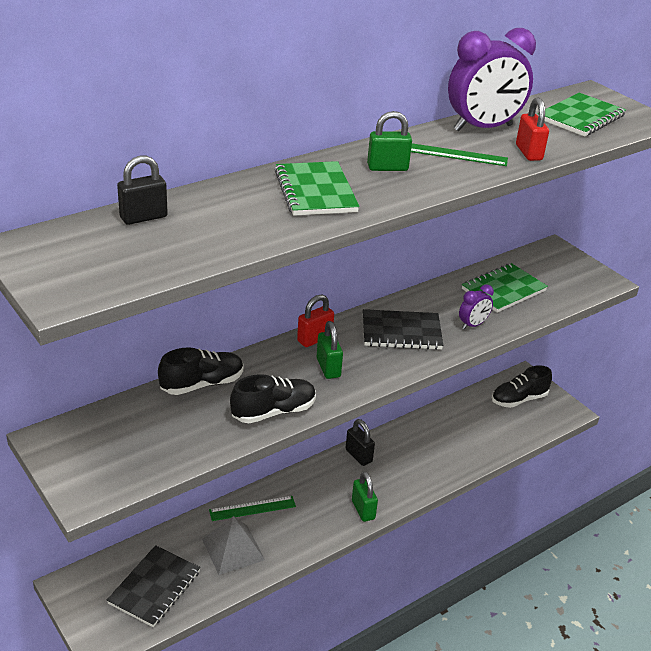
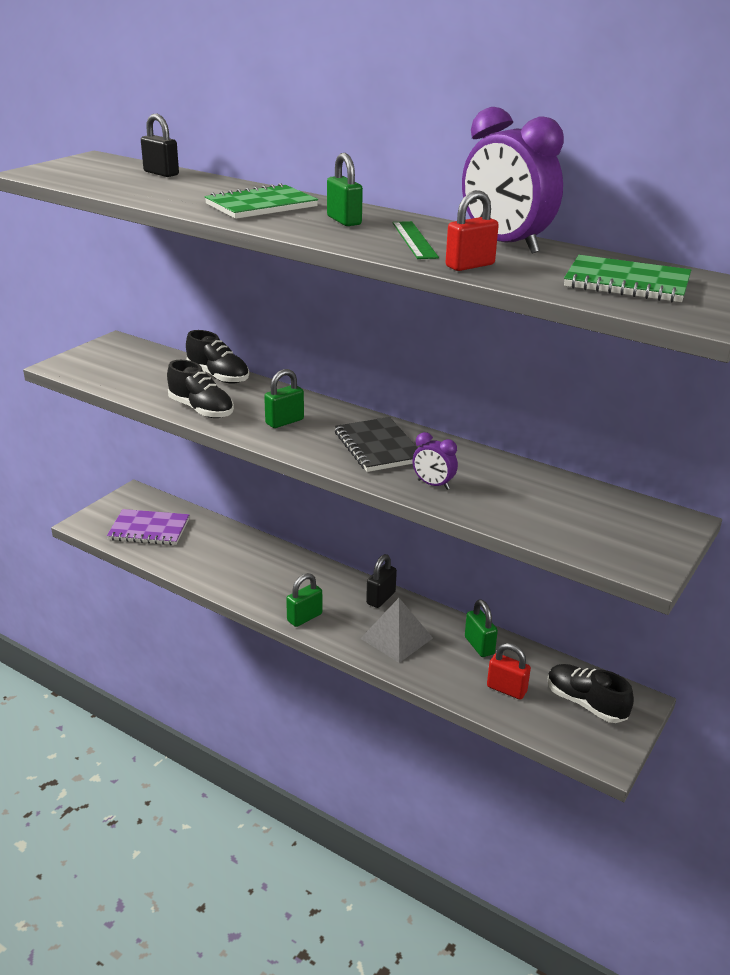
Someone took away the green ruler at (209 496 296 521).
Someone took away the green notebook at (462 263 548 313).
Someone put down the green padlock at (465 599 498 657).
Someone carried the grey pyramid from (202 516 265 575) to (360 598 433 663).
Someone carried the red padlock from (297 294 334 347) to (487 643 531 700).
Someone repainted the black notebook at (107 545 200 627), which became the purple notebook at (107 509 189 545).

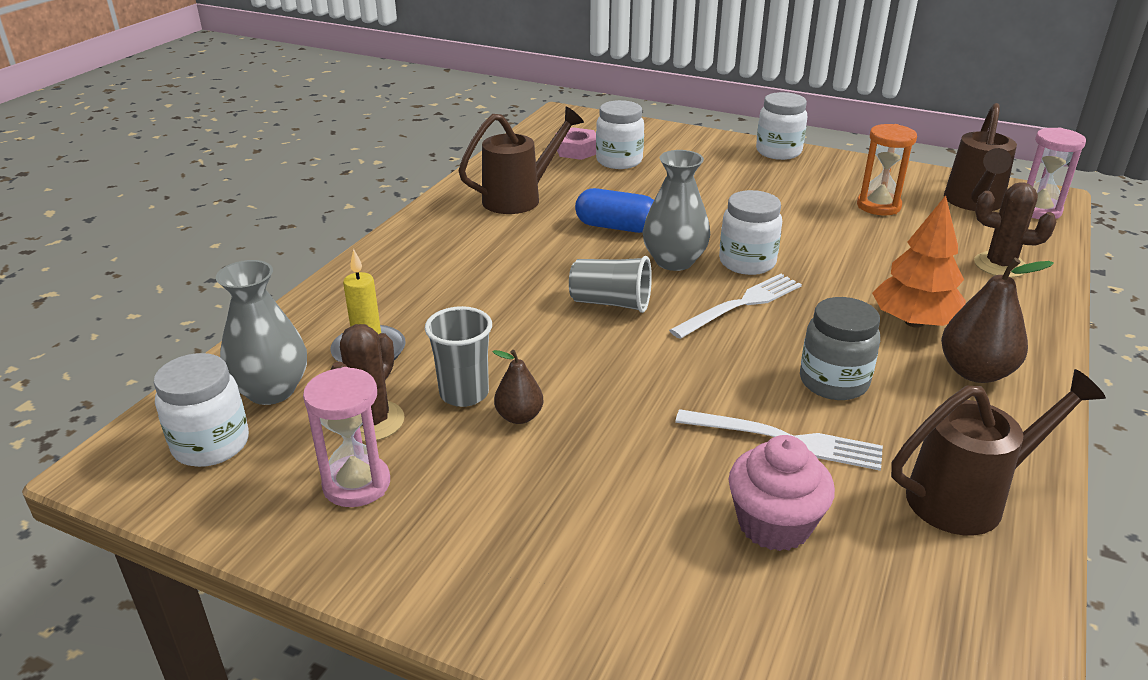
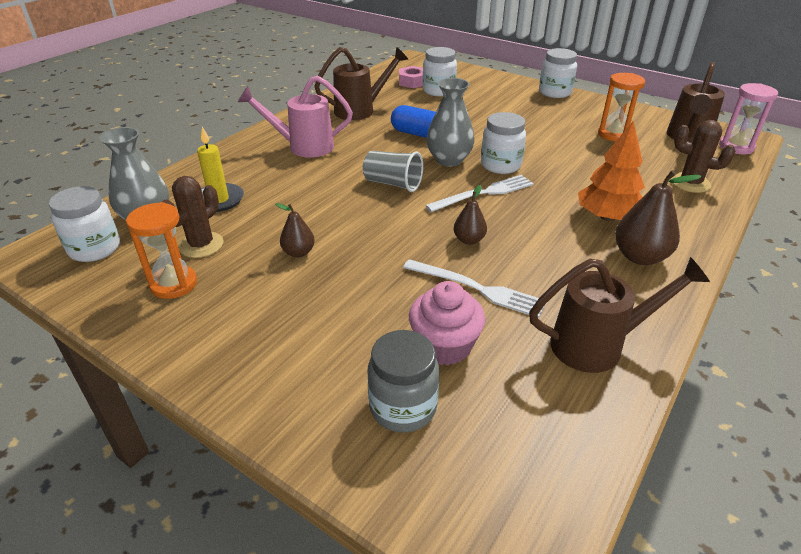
Someone took away the grey cup at (425 306 492 407).
Someone put down the pink watering can at (238 75 353 158).
Someone put down the brown pear at (454 185 487 245).
Someone carried the grey jar from (800 297 880 400) to (368 330 439 432).
Someone repainted the pink hourglass at (303 367 390 507), which became the orange hourglass at (126 202 197 299).

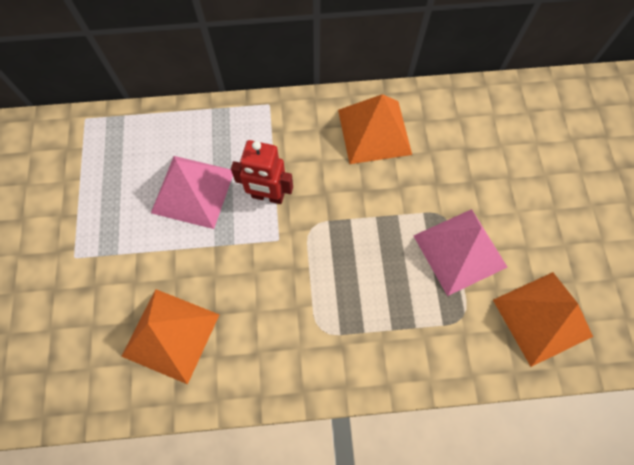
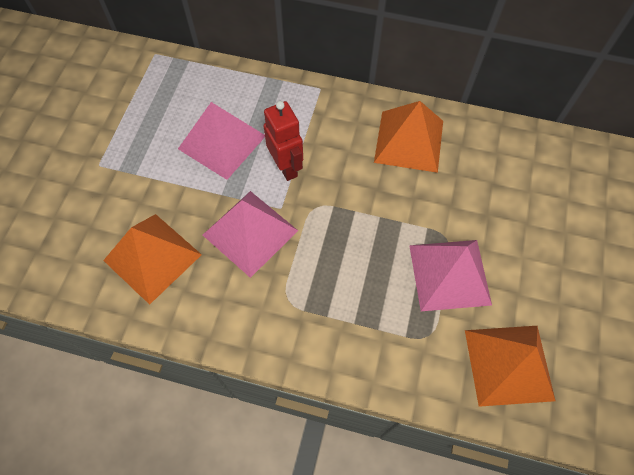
Someone put down the pink pyramid at (203 191 298 278).
Someone rotated the red robot at (231 140 293 204) by 150 degrees counterclockwise.

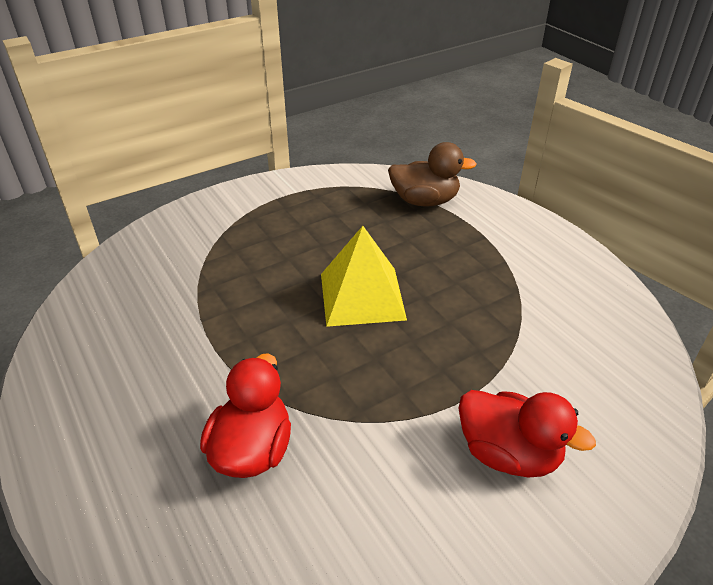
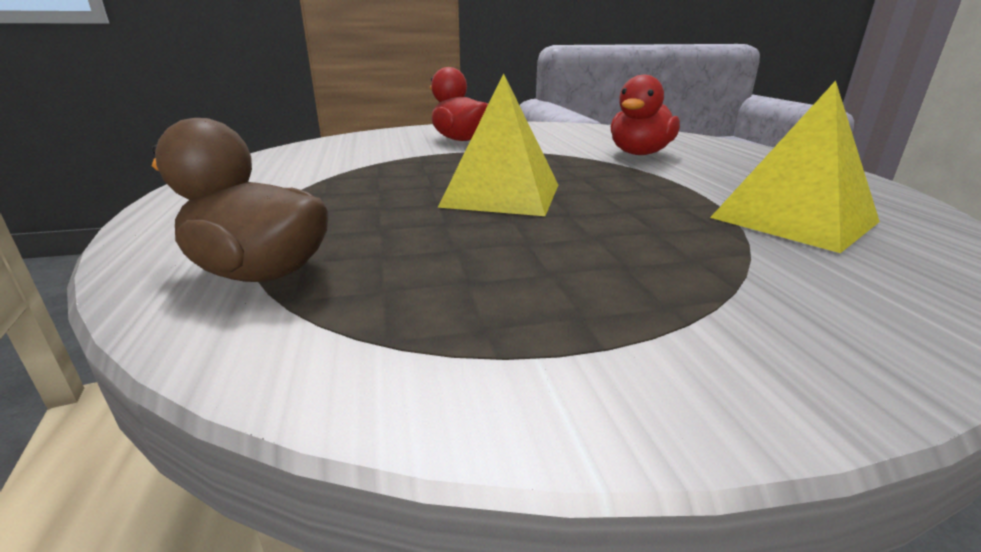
Someone put down the yellow pyramid at (710 81 880 253).

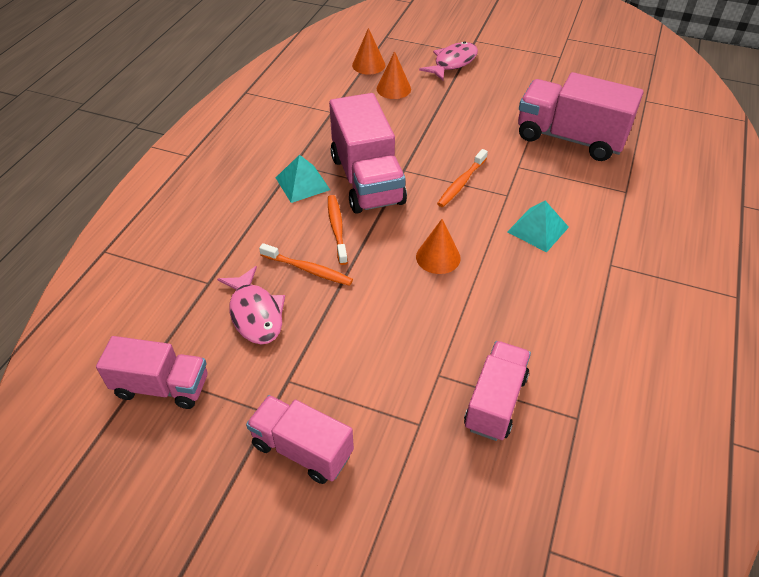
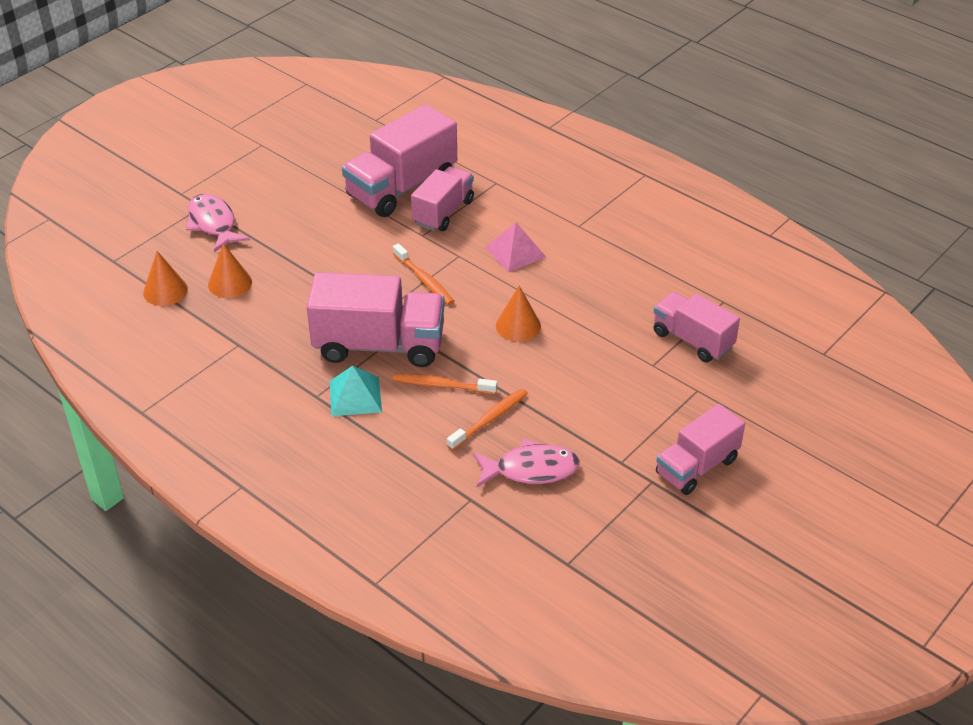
Someone carried the pink truck from (96 336 208 409) to (411 166 474 231).
Someone repainted the turquoise pyramid at (507 200 569 252), which became the pink pyramid at (485 222 546 272).

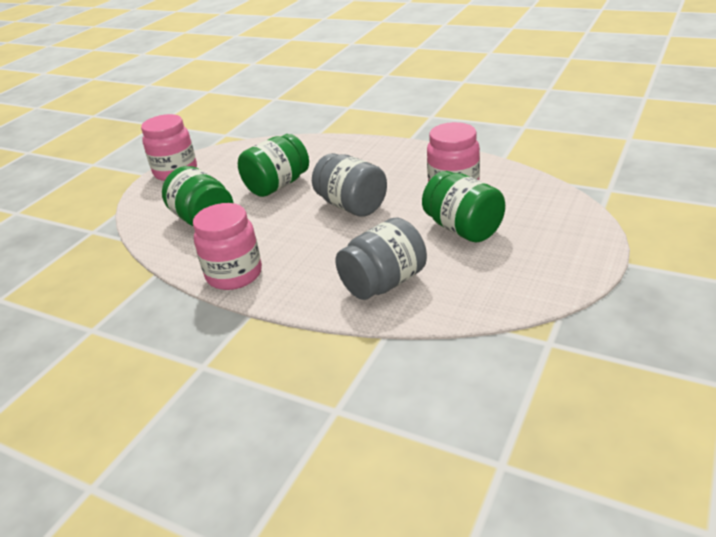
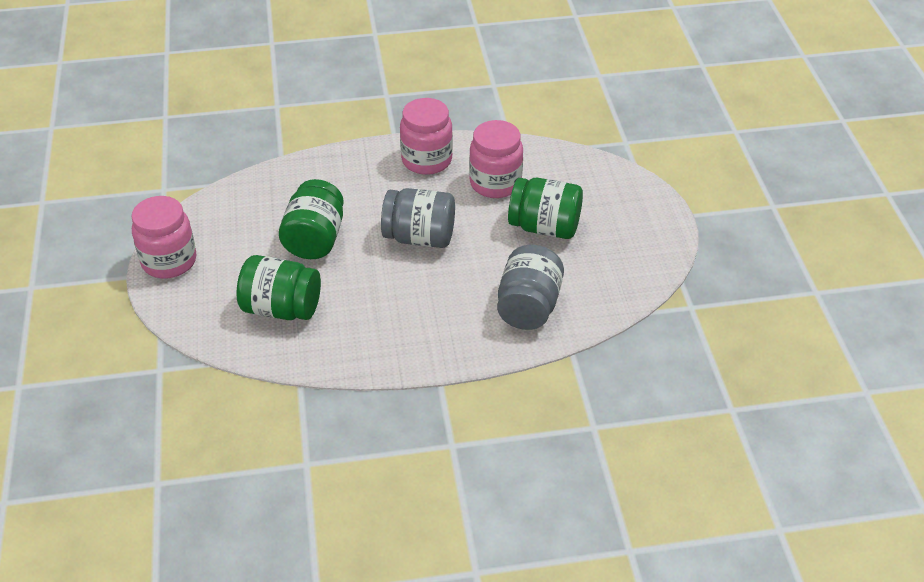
Someone carried the pink jar from (193 203 262 290) to (400 98 453 175).

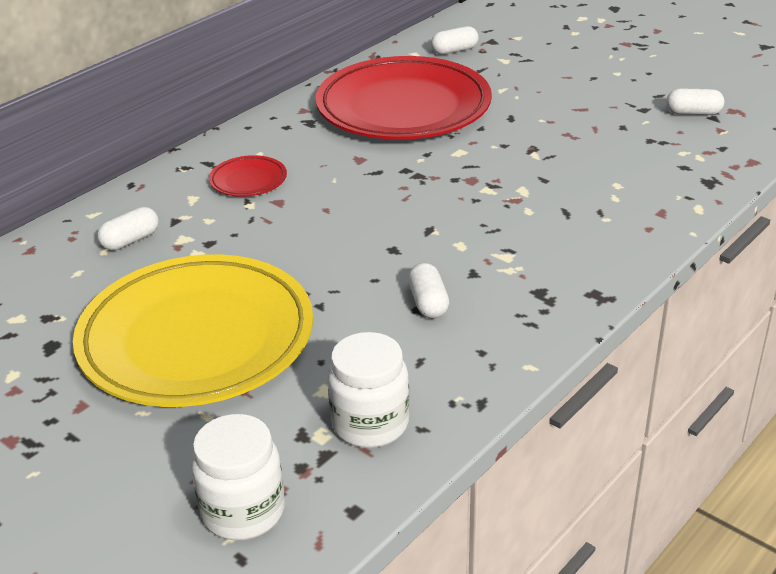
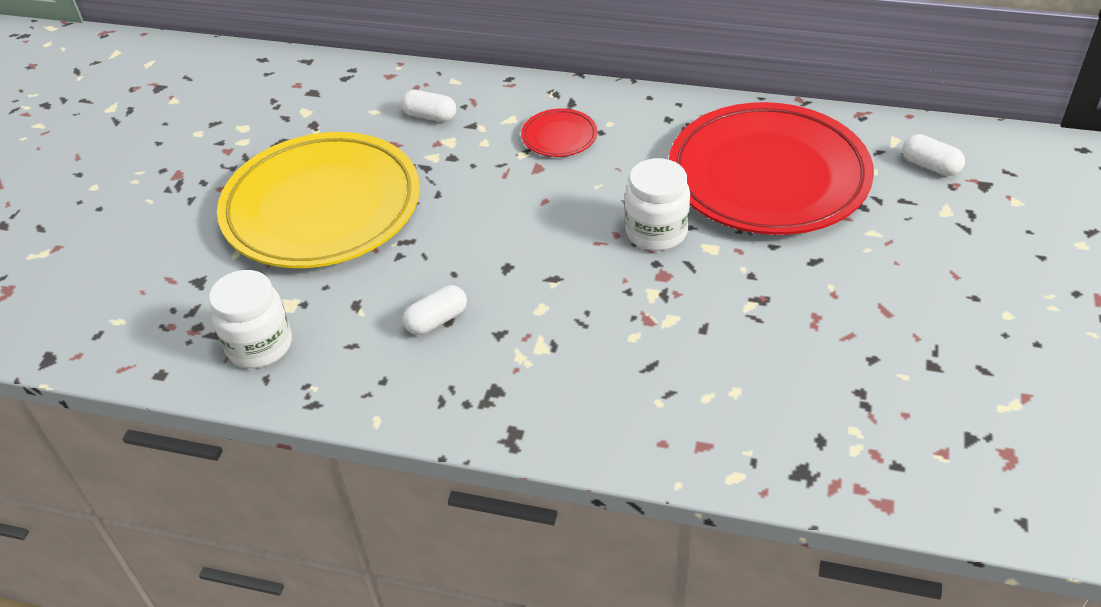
Someone took away the white capsule at (666 88 724 115).
Someone carried the white jar from (191 414 285 540) to (625 158 690 251).

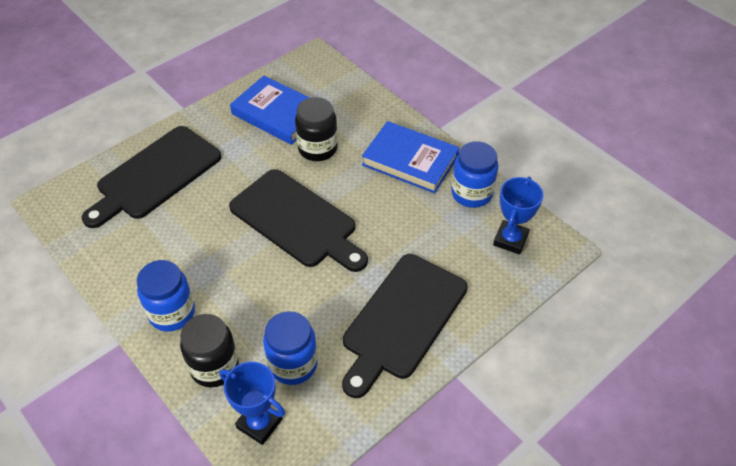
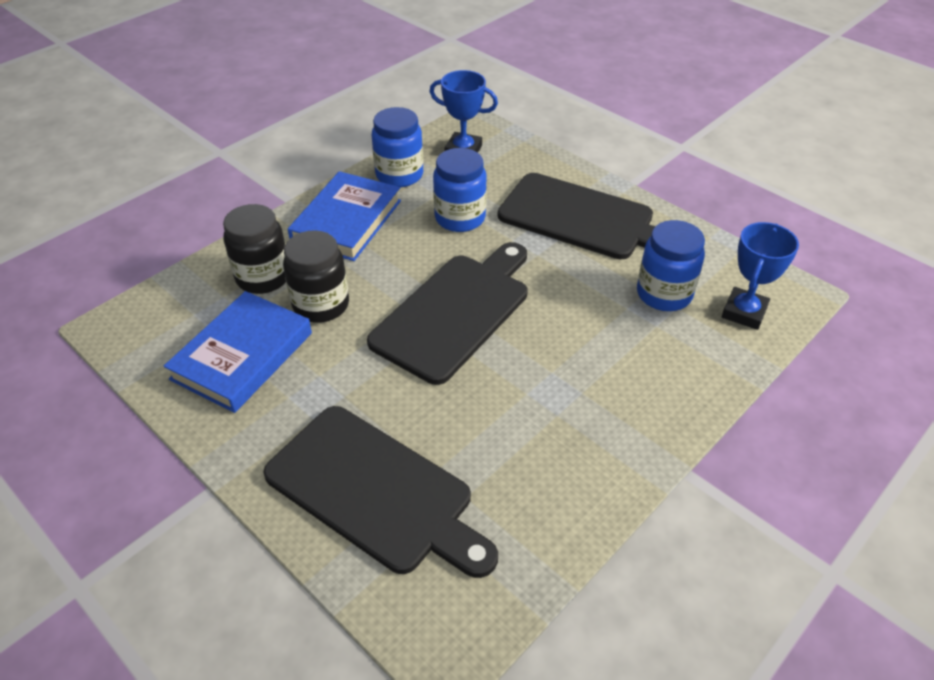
Someone carried the blue jar from (137 260 195 332) to (433 148 487 232).
Someone carried the black jar from (180 314 239 388) to (223 204 286 294).

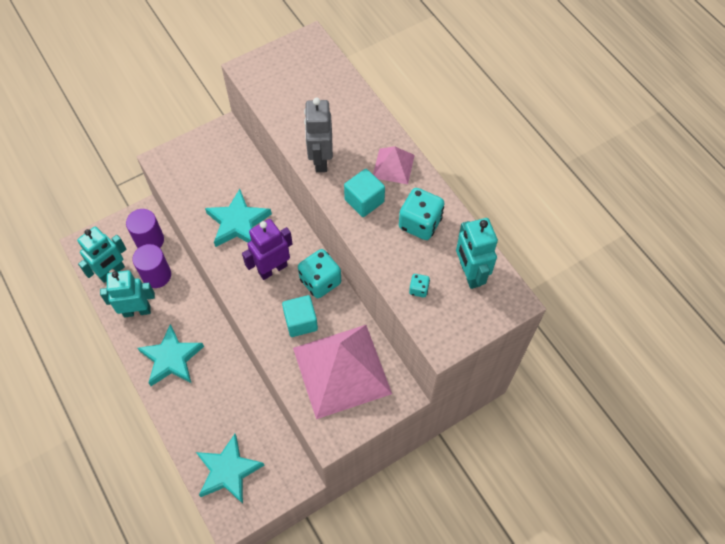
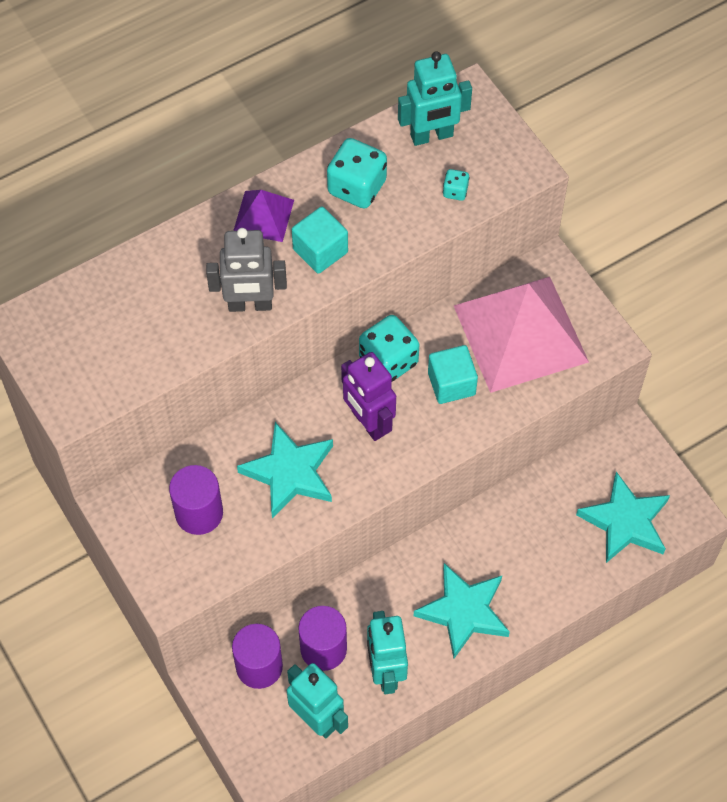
Someone put down the purple cylinder at (169 465 223 535).
Someone repainted the pink pyramid at (373 146 415 184), which became the purple pyramid at (233 190 294 242).

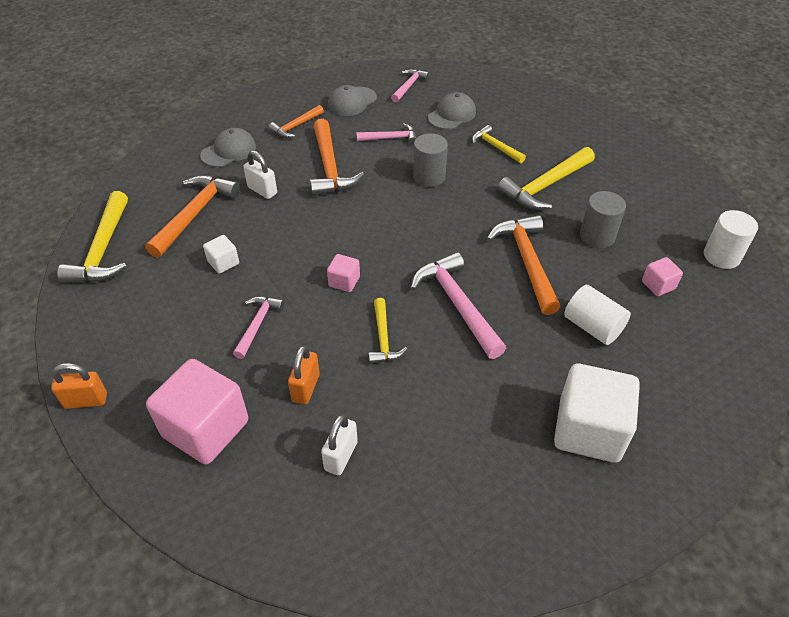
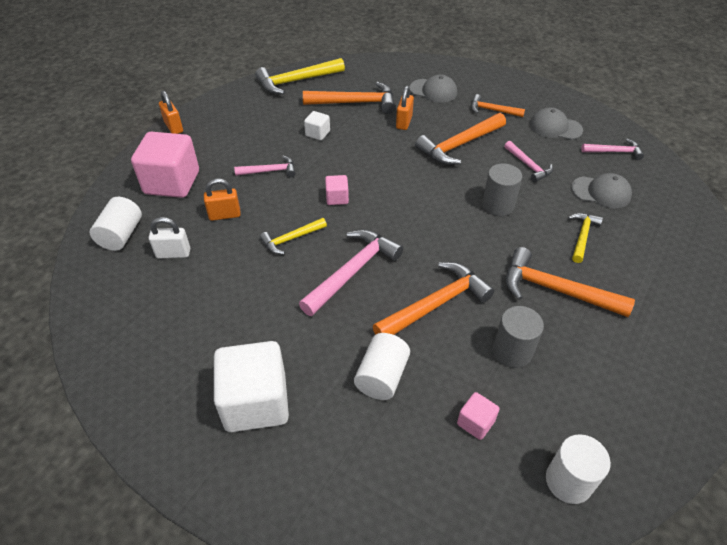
Someone put down the white cylinder at (90 197 142 251).
Someone repainted the white padlock at (244 150 277 199), which became the orange padlock at (396 86 414 130).
Someone repainted the yellow hammer at (497 147 595 210), which became the orange hammer at (506 247 635 317).

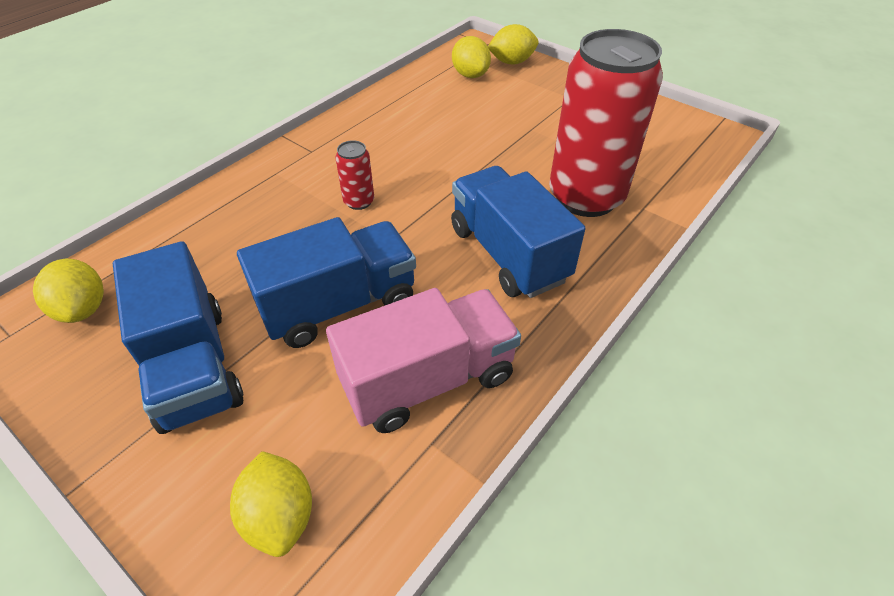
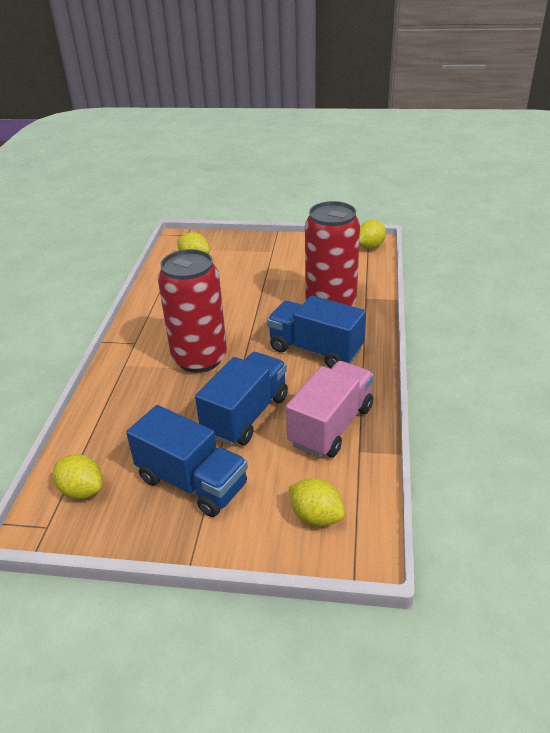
Someone carried the yellow lemon from (488 24 539 64) to (359 220 386 249).
Someone scaled the red can at (336 140 374 210) by 2.47.

